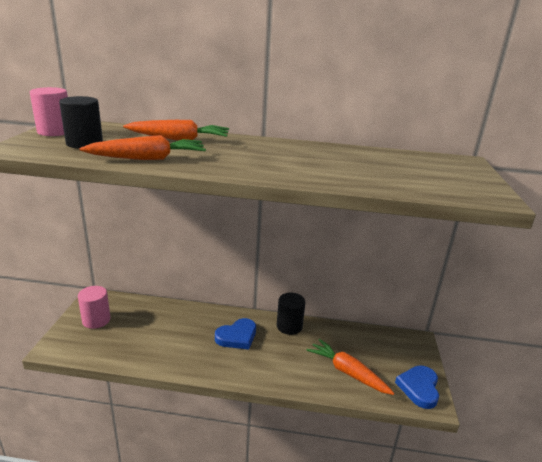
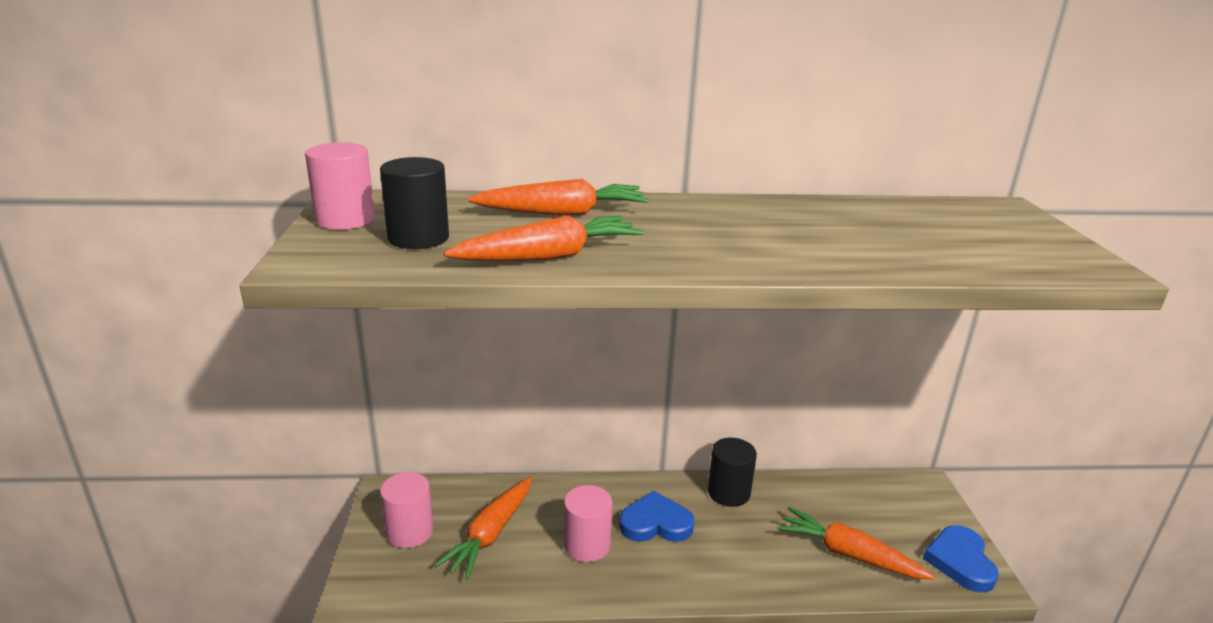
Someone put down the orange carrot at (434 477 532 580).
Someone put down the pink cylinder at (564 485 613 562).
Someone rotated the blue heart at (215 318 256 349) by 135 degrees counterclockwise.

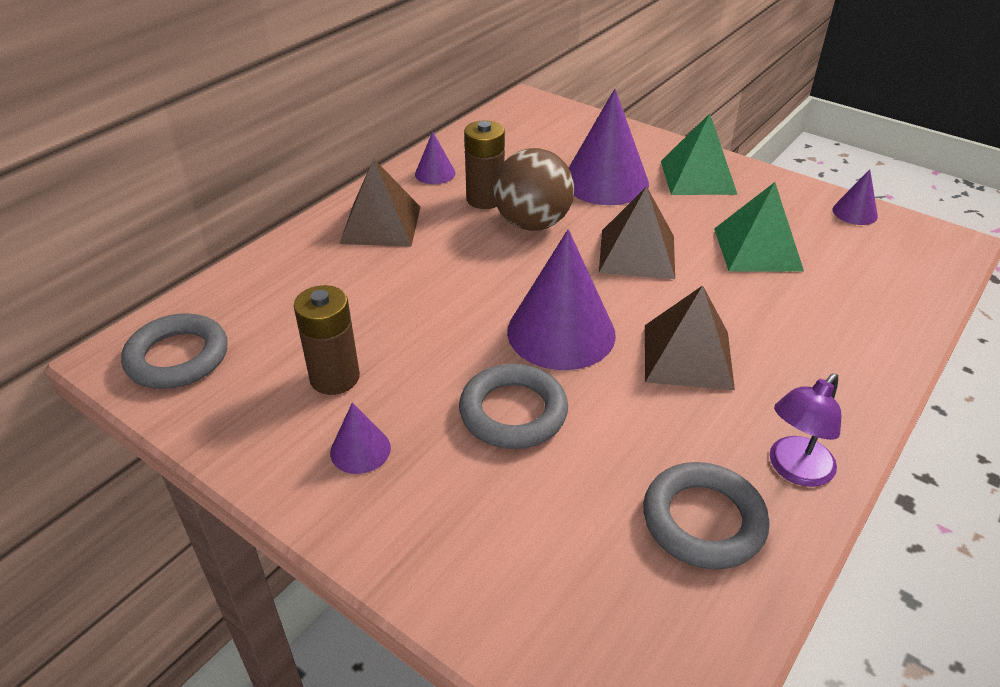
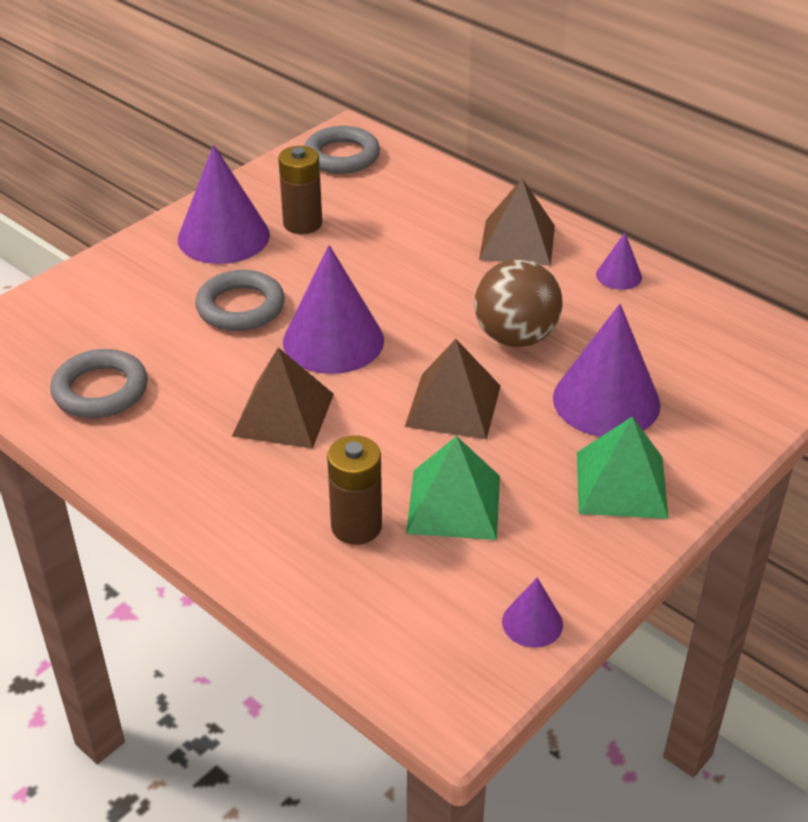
Someone took away the purple lamp at (770 374 841 487).
Someone carried the brown battery from (464 121 505 209) to (327 436 382 545).
Someone scaled the purple cone at (330 402 391 474) by 2.09.

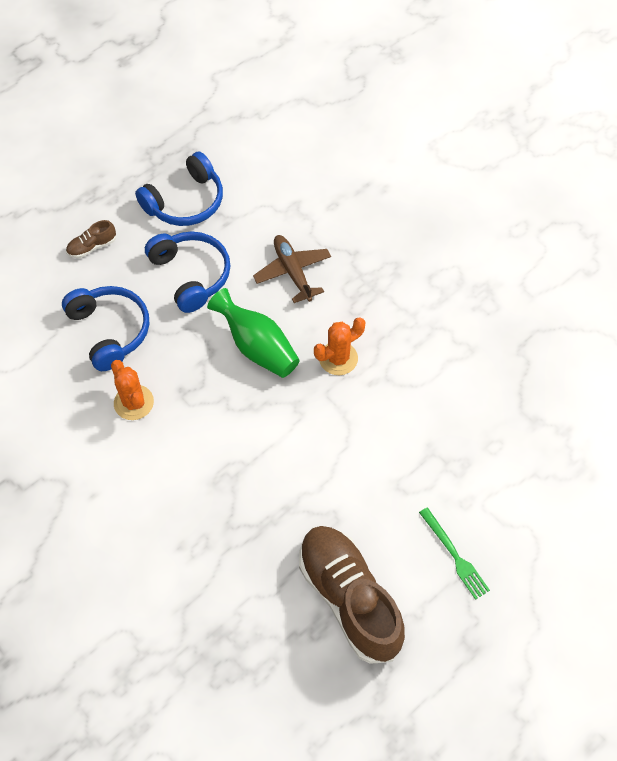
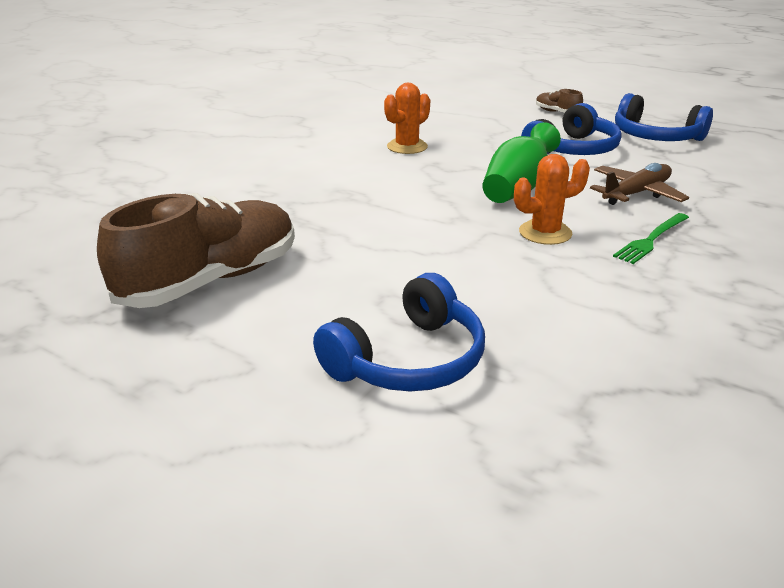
Someone carried the blue headphones from (62 286 149 371) to (313 273 485 391).
Someone carried the green fork from (419 507 490 600) to (613 213 689 264).
Someone rotated the orange cactus at (314 317 365 375) by 60 degrees counterclockwise.

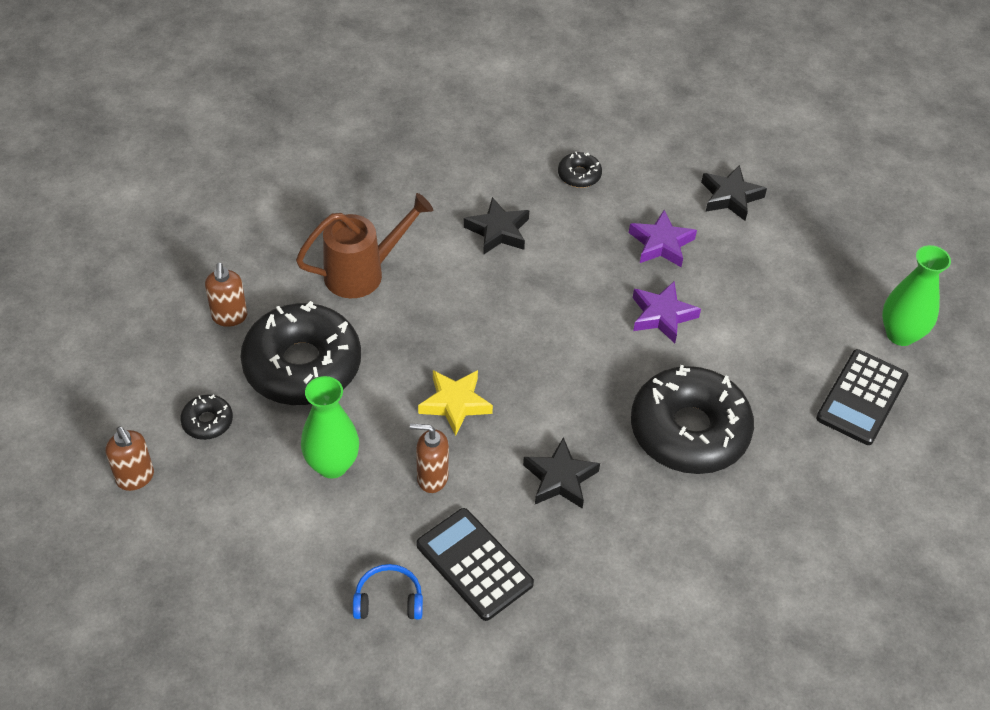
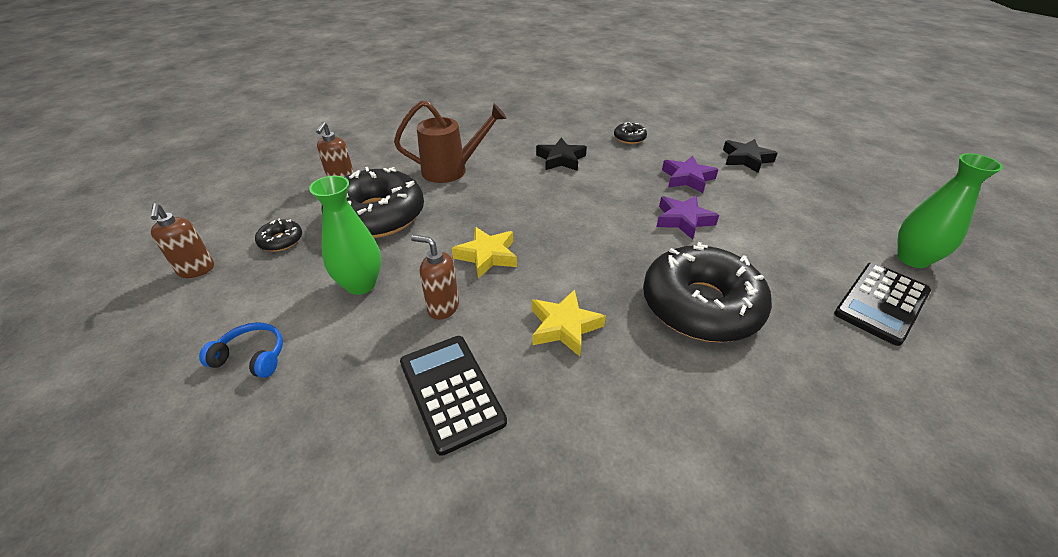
Someone carried the blue headphones from (353 564 423 620) to (199 322 283 378).
Someone repainted the black star at (523 437 600 509), which became the yellow star at (532 289 606 356).

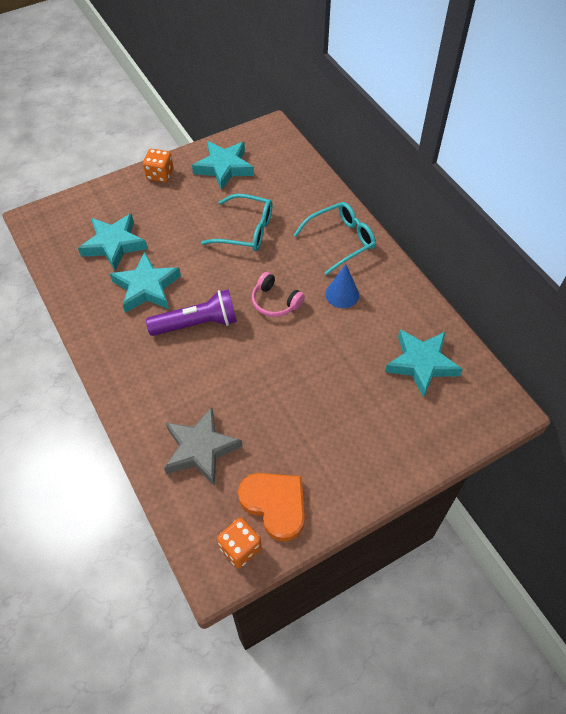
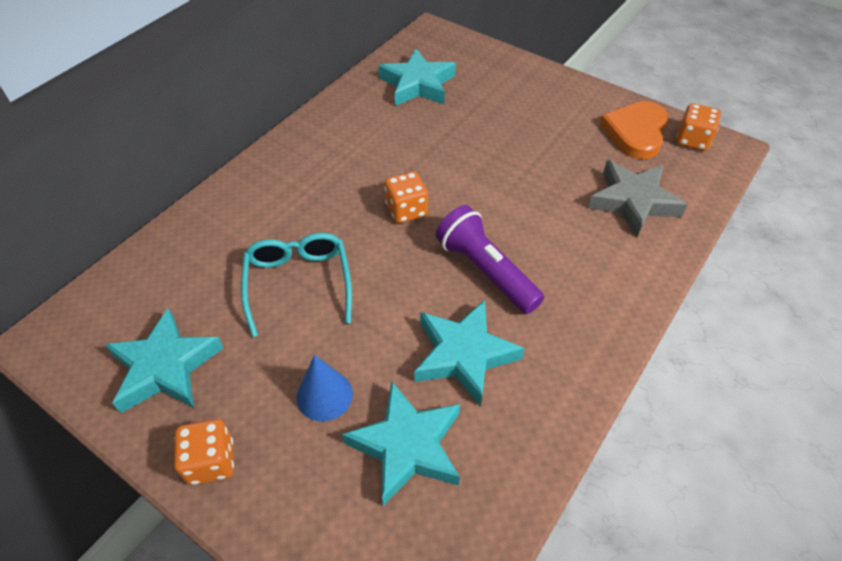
Someone took away the turquoise glasses at (294 202 376 275).
Someone carried the blue cone from (325 264 359 308) to (297 355 353 421).
Someone swapped the pink headphones at (252 272 305 317) for the orange dice at (384 171 428 223).

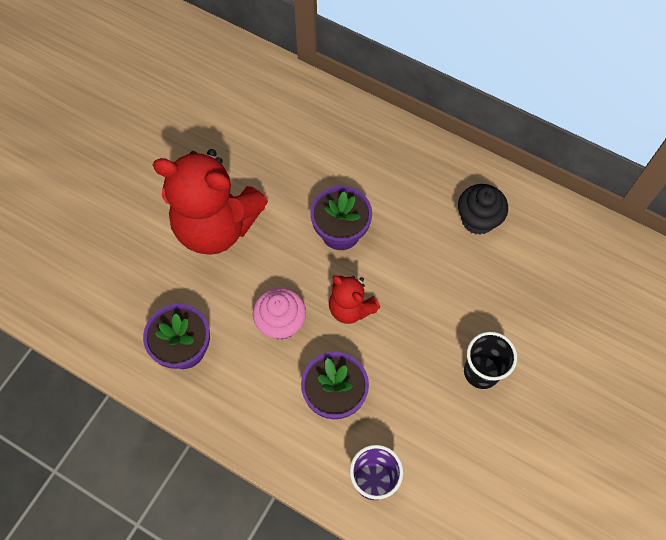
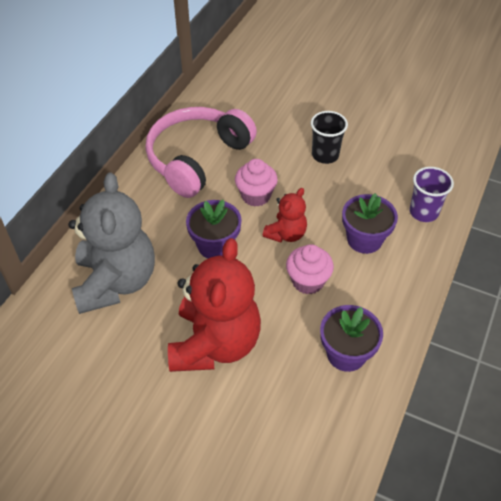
Someone put down the grey teddy bear at (68 172 155 314).
Someone put down the pink cupcake at (235 159 278 207).
Someone swapped the black cupcake at (458 184 508 235) for the pink headphones at (145 107 257 198).

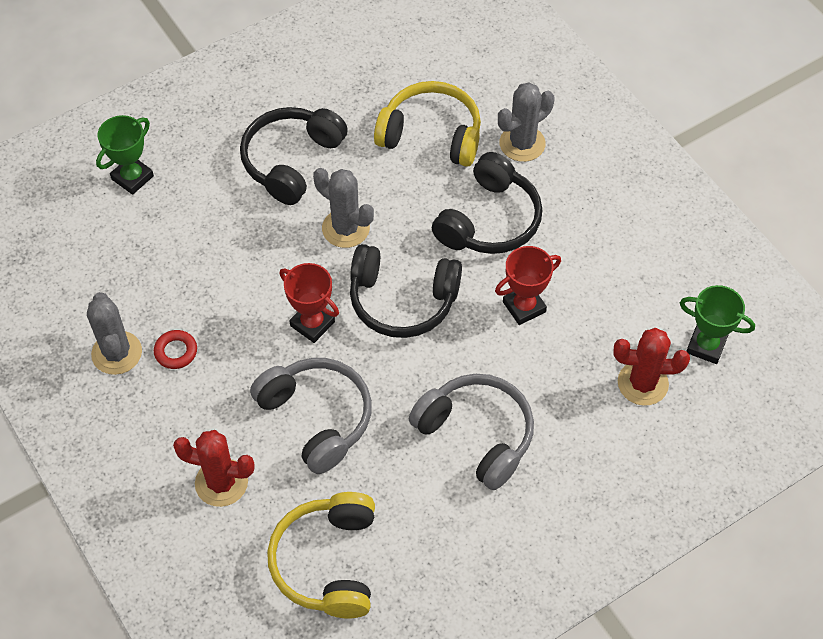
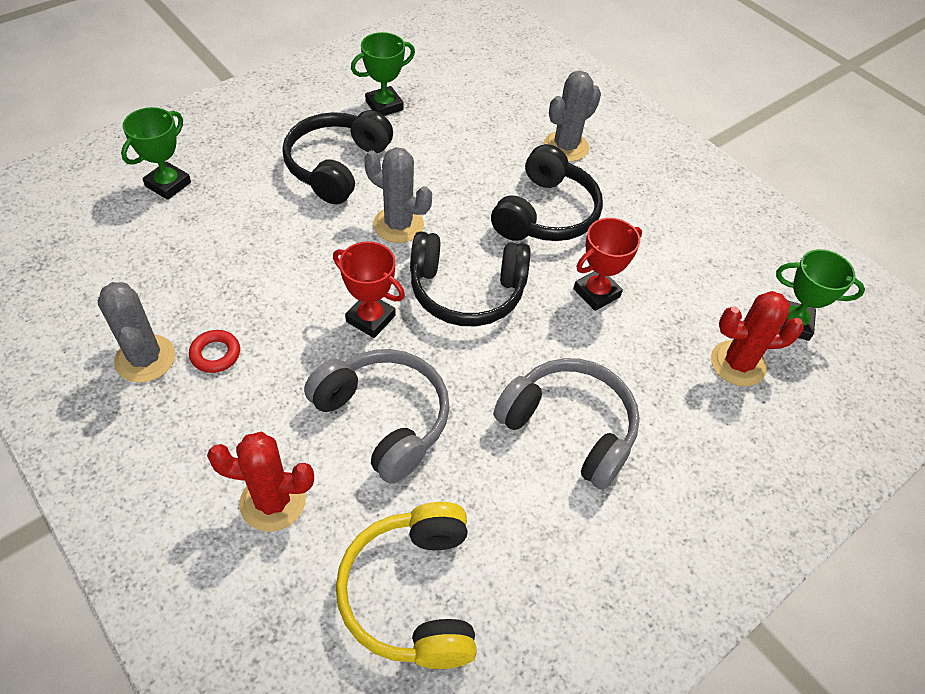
Someone took away the yellow headphones at (374 81 481 167).
Someone put down the green trophy at (351 32 415 116).

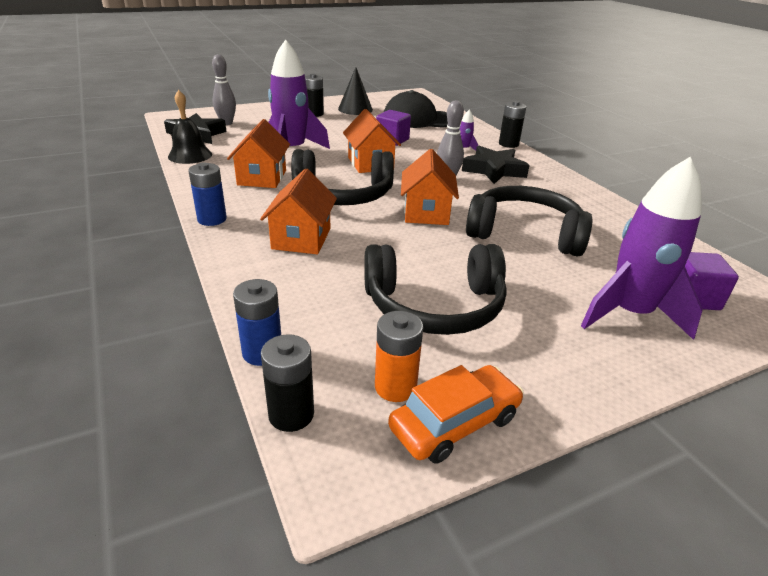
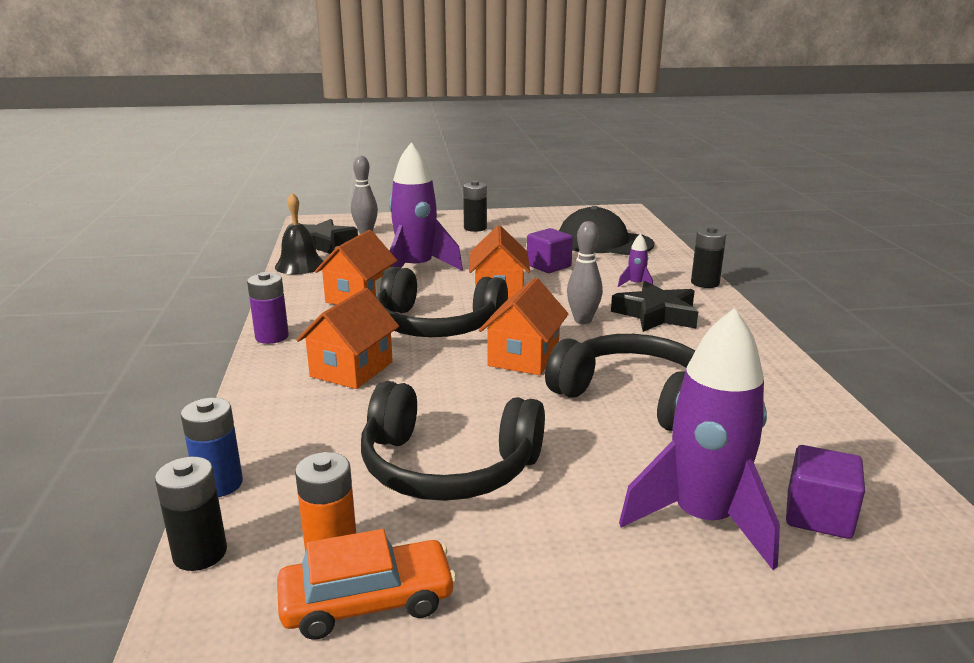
Someone took away the black cone at (338 67 373 115).
Someone repainted the blue battery at (188 162 227 226), which became the purple battery at (247 272 289 344).

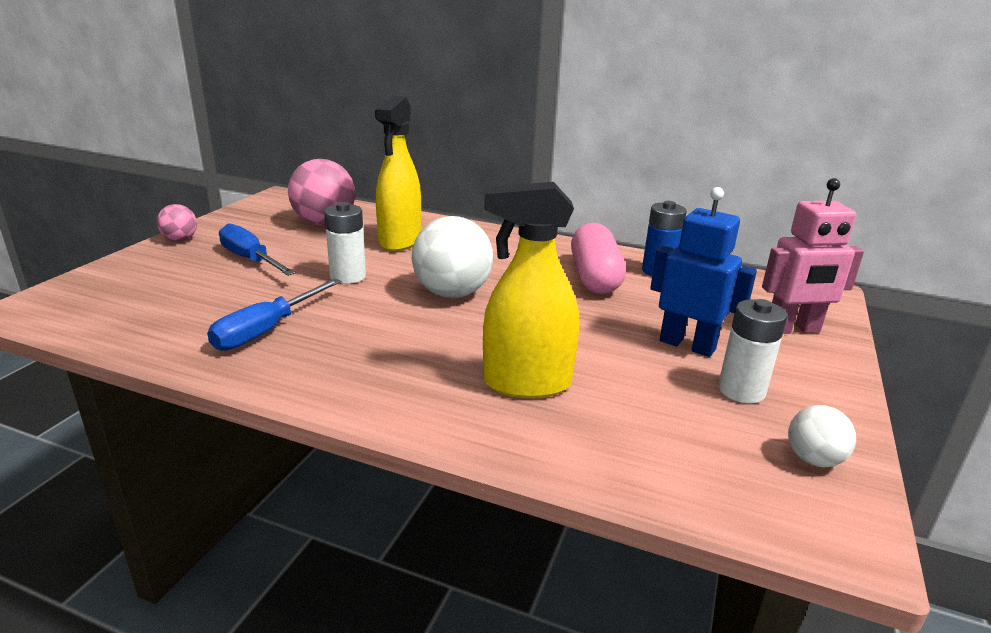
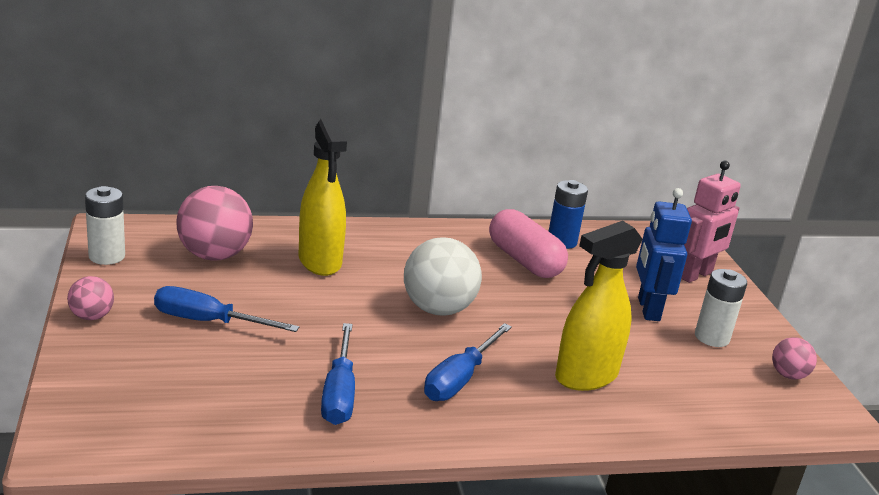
Someone put down the blue screwdriver at (424 323 512 401).
Someone carried the white battery from (324 202 366 284) to (85 186 125 265).
Someone repainted the white ball at (788 405 856 467), which became the pink ball at (772 337 817 380).
Someone rotated the blue robot at (650 187 757 357) by 90 degrees counterclockwise.

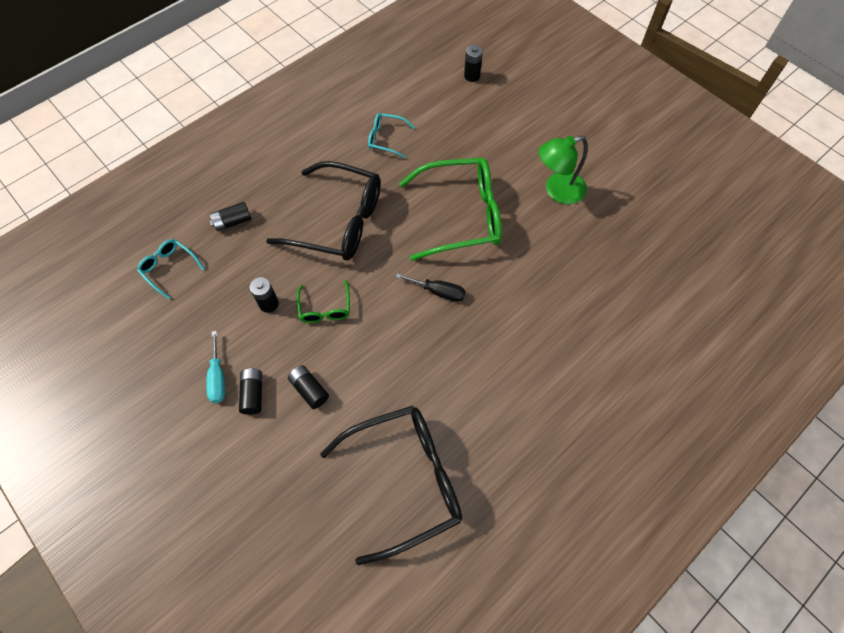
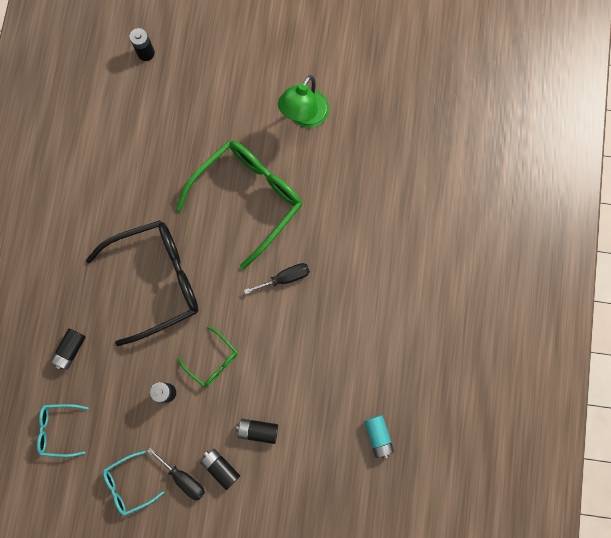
Someone carried the turquoise glasses from (368 113 415 158) to (103 451 164 516).
Someone swapped the black glasses at (320 405 462 565) for the turquoise battery at (364 415 394 459).
Someone repainted the turquoise screwdriver at (206 331 225 403), which became the black screwdriver at (147 447 205 500).

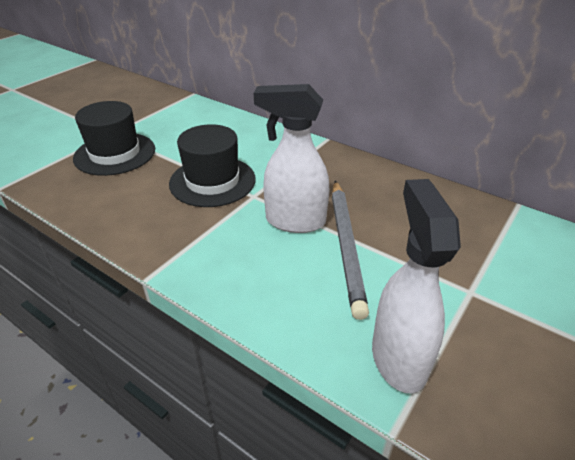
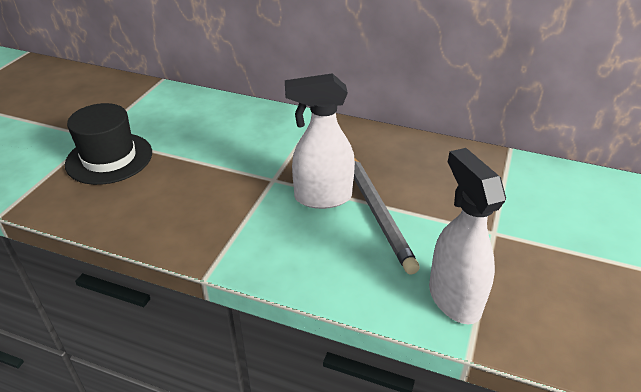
Someone took away the black hat at (169 124 256 207).

